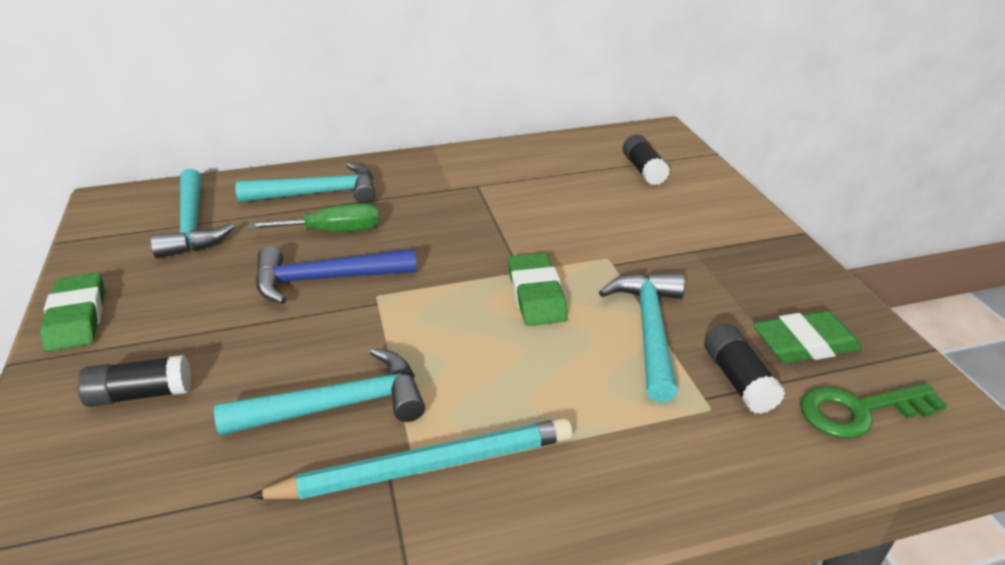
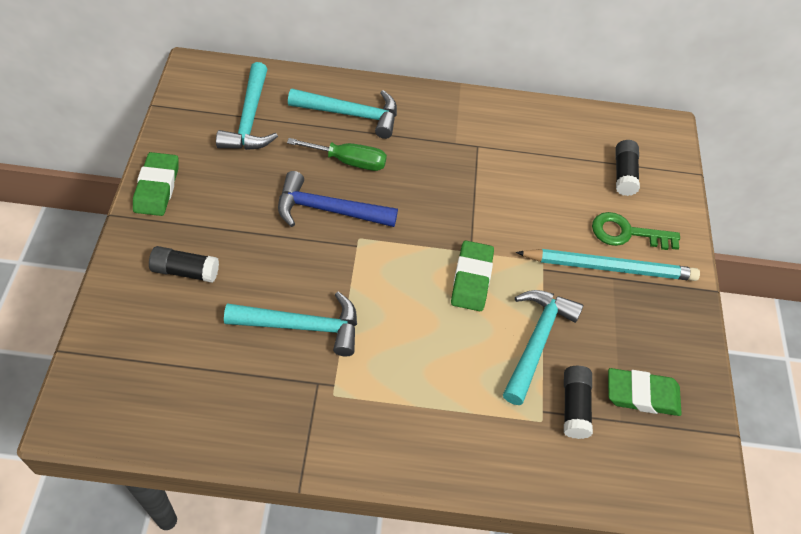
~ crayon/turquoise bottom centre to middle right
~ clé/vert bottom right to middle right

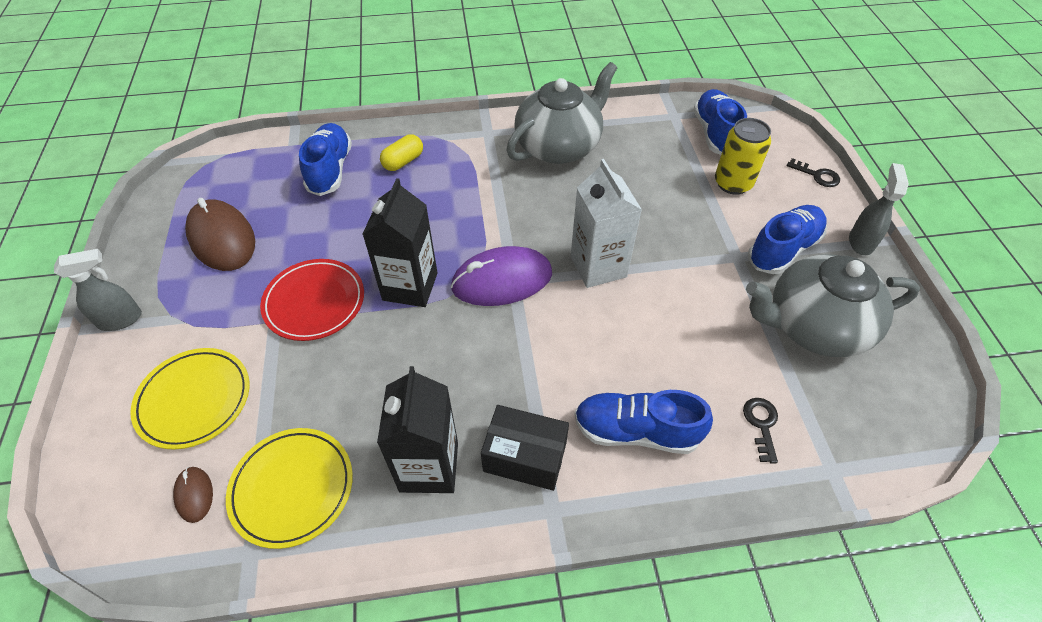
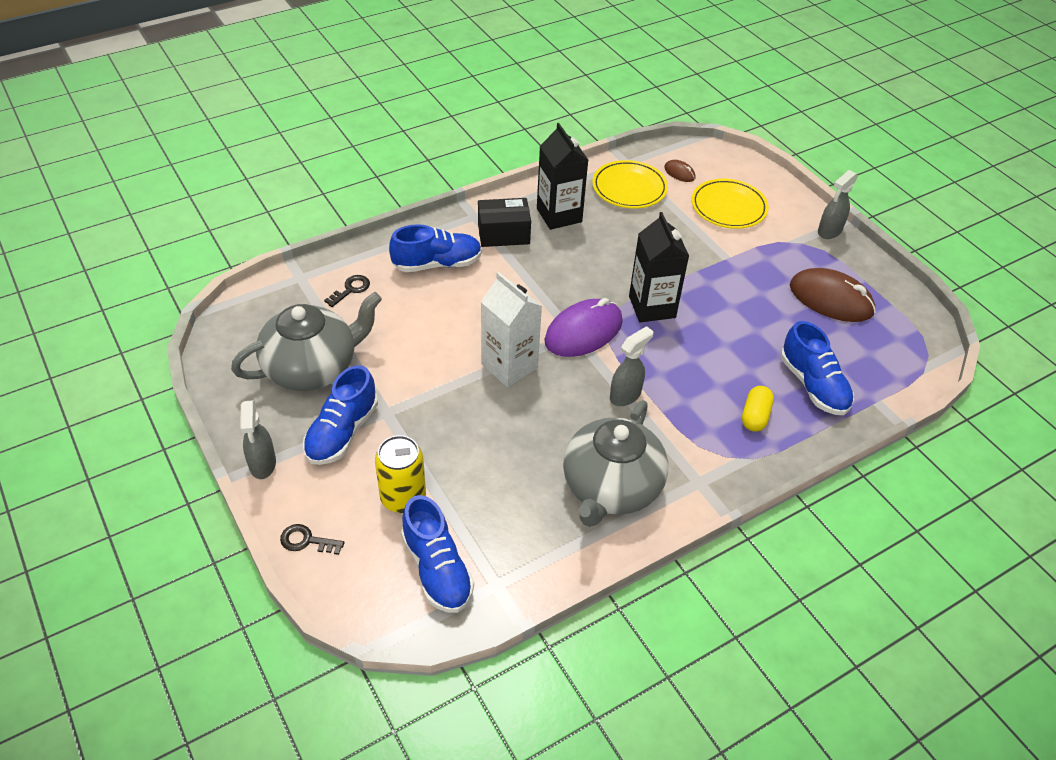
- assiette/rouge middle left
+ vaporisateur/gris (no. 2 from left) centre
~ clé/noir (no. 1 from left in the first image) bottom right = middle left 120 degrees counterclockwise

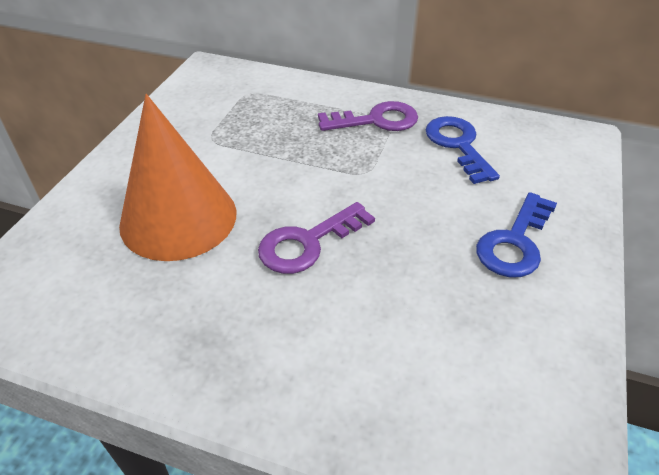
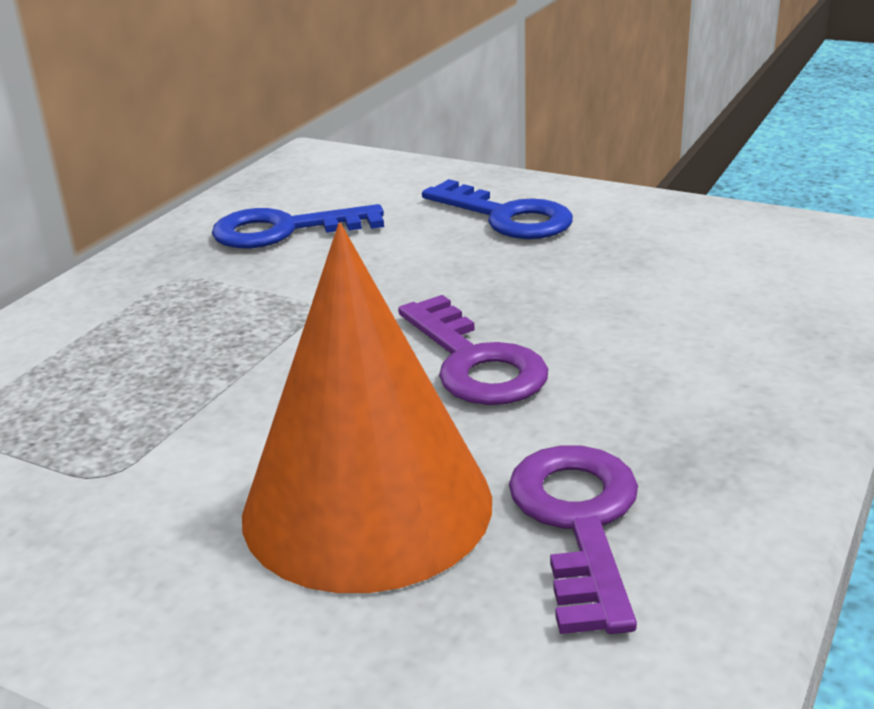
~ clé/violet (no. 2 from left) top centre to bottom centre

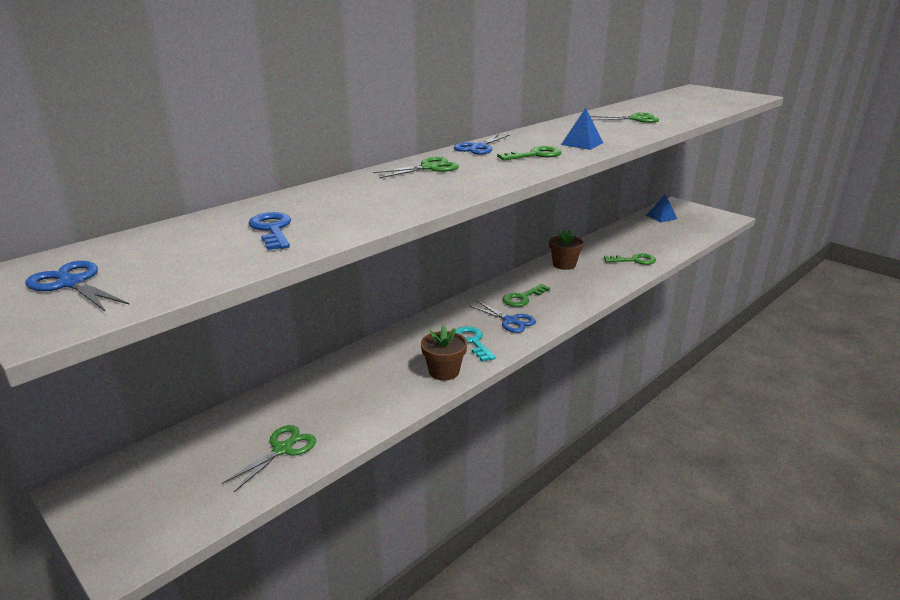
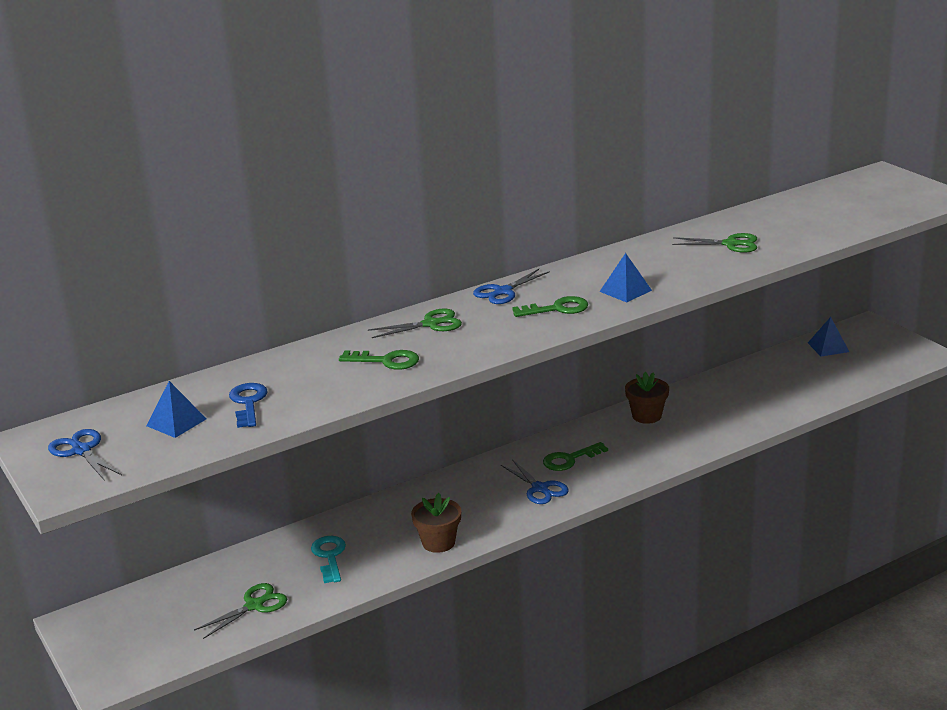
+ pyramide/bleu (no. 1 from left) middle left
~ clé/turquoise centre to bottom centre
~ clé/vert (no. 3 from left in the first image) middle right to clé/vert (no. 1 from left) centre

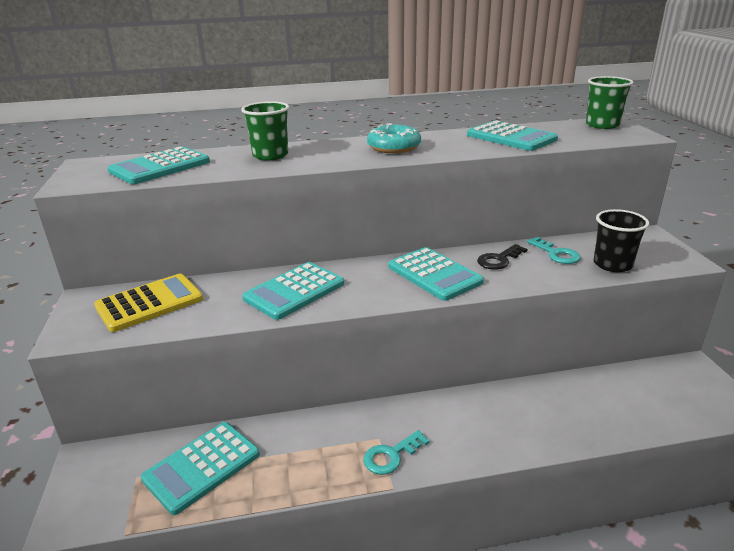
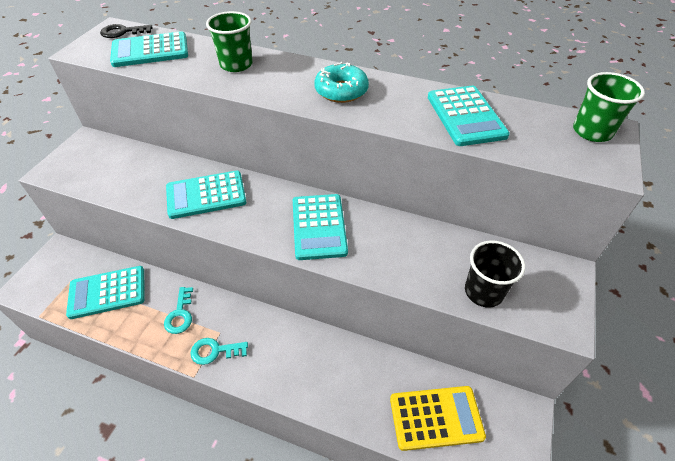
~ calculatrice/jaune middle left to bottom centre
~ clé/noir middle right to top left
~ clé/turquoise (no. 2 from left in the first image) middle right to clé/turquoise (no. 1 from left) bottom left

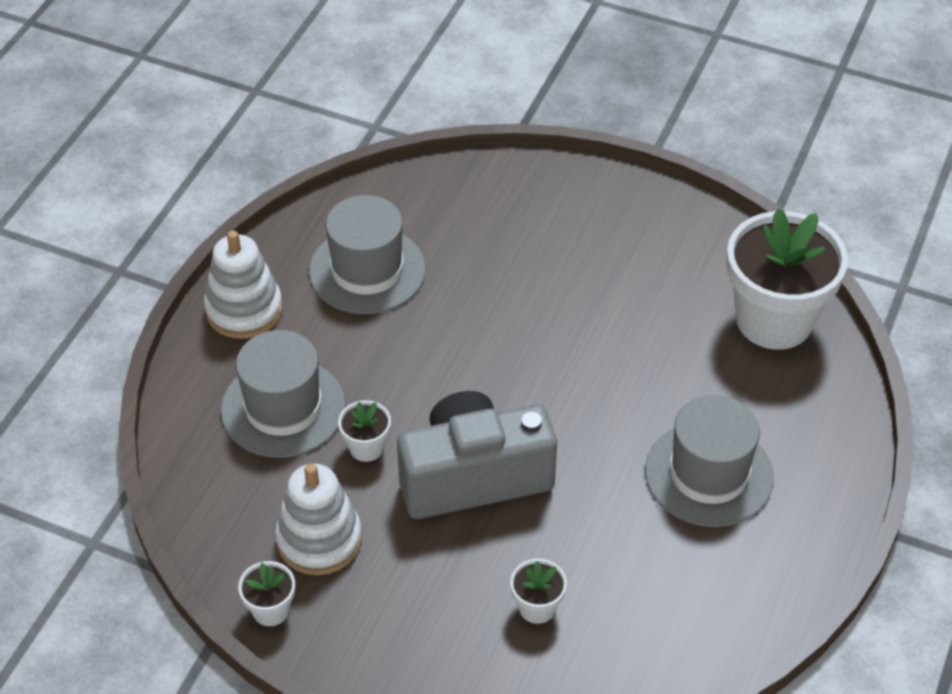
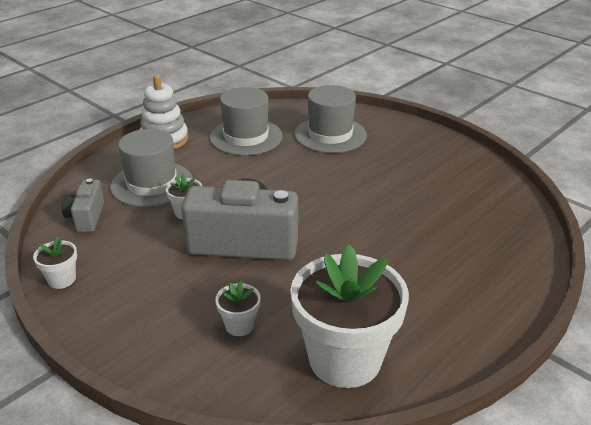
- jouet à empiler/blanc (no. 2 from left) bottom centre
+ appareil photo/gris (no. 1 from left) middle left
~ chapeau/gris (no. 3 from left) middle right to top centre
~ pot de fleurs/blanc (no. 4 from left) middle right to bottom centre

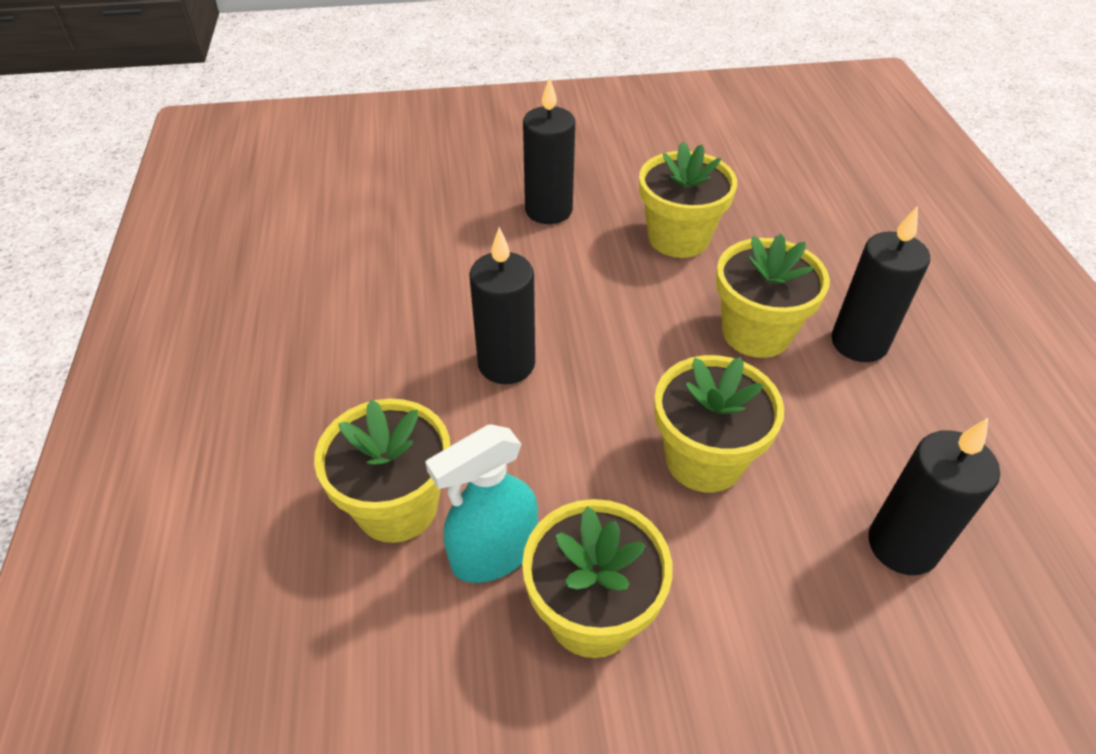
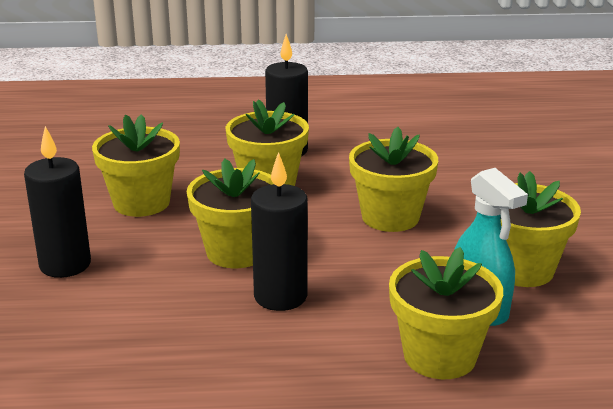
- bougie/noir (no. 4 from left) middle right
+ pot de fleurs/jaune (no. 2 from left) centre

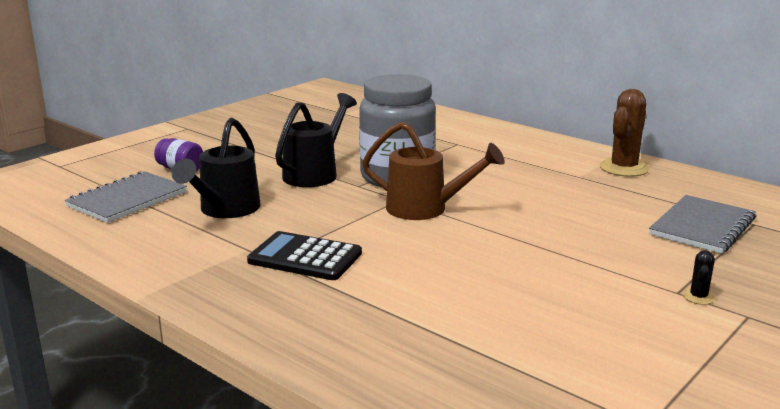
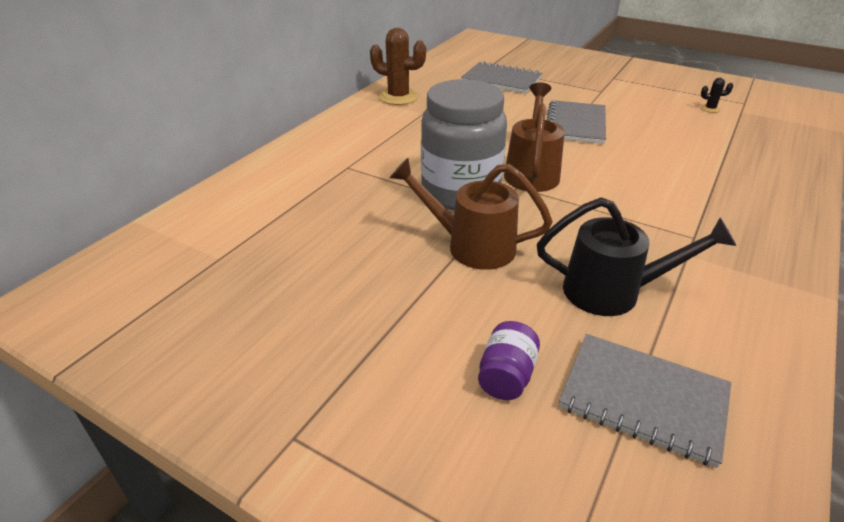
- calculatrice/noir centre
+ carnet/gris (no. 2 from left) top right
~ cactus/noir bottom right to top right
~ arrosoir/noir (no. 2 from left) centre to arrosoir/marron (no. 1 from left) centre

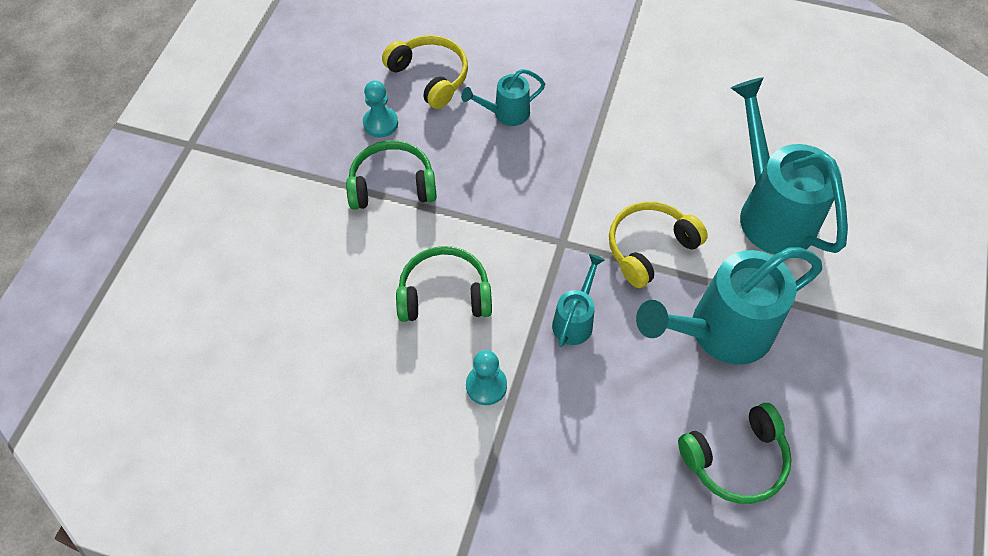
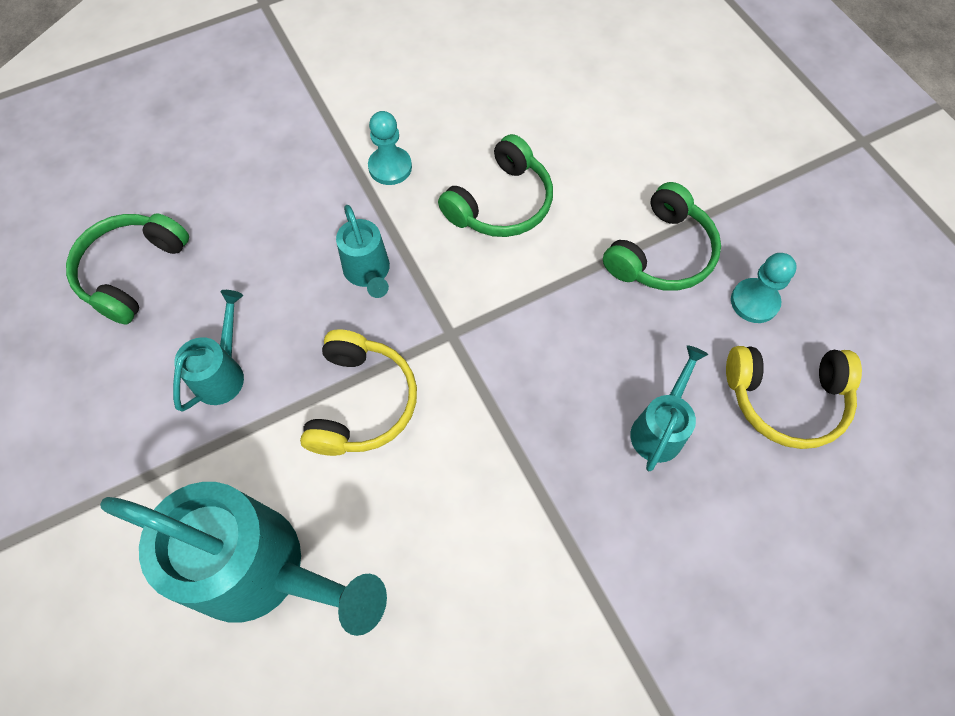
~ arrosoir/turquoise (no. 3 from left in the first image) middle right = middle left x0.49

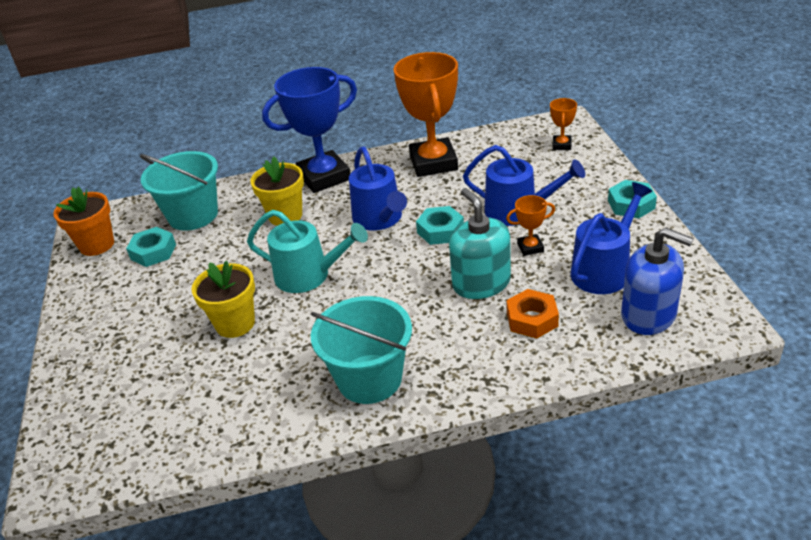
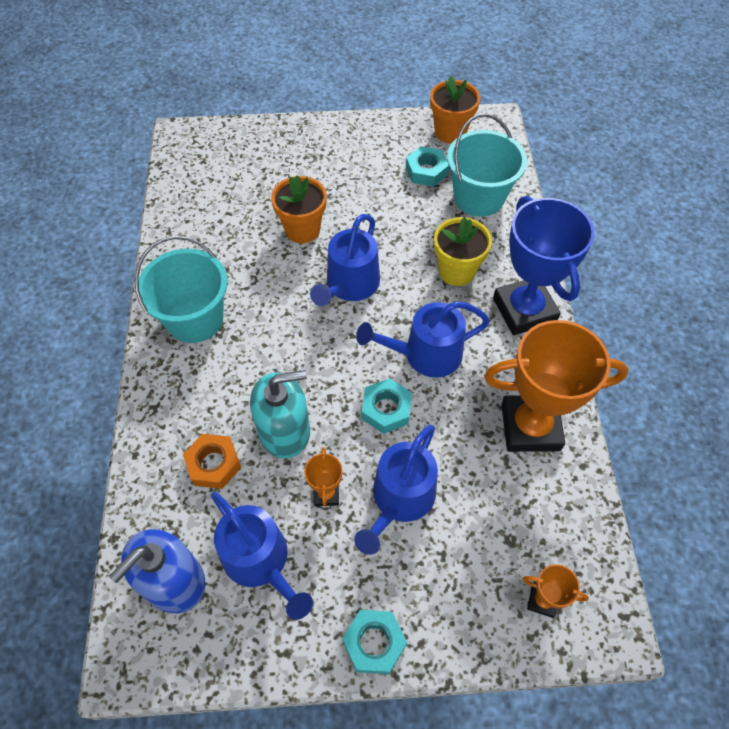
~ pot de fleurs/jaune (no. 1 from left) middle left to pot de fleurs/orange (no. 1 from left) top centre
~ arrosoir/turquoise centre to arrosoir/bleu (no. 2 from left) centre

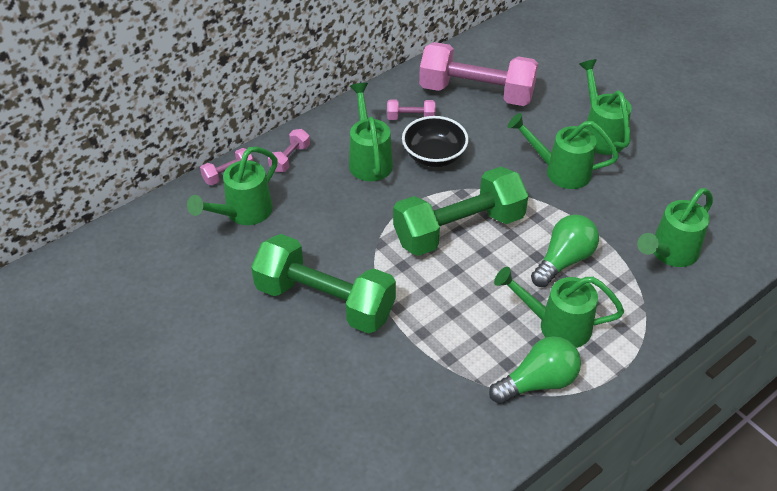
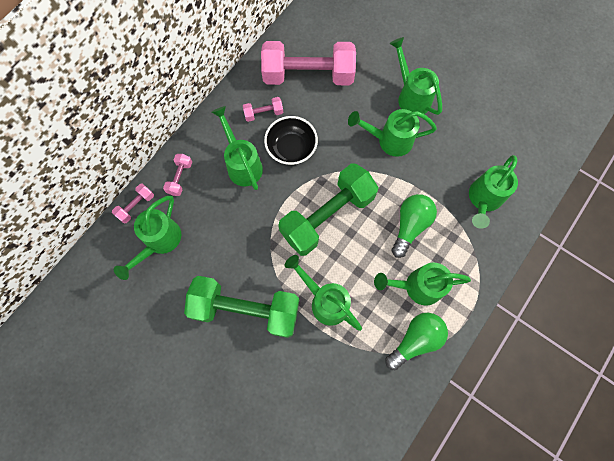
+ arrosoir/vert (no. 3 from left) centre

